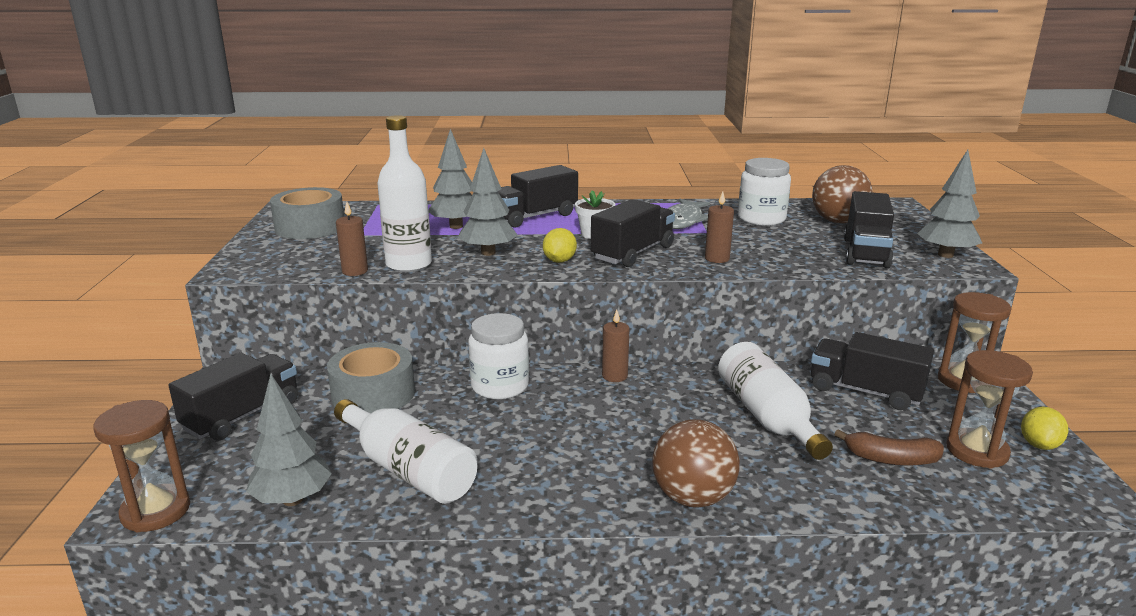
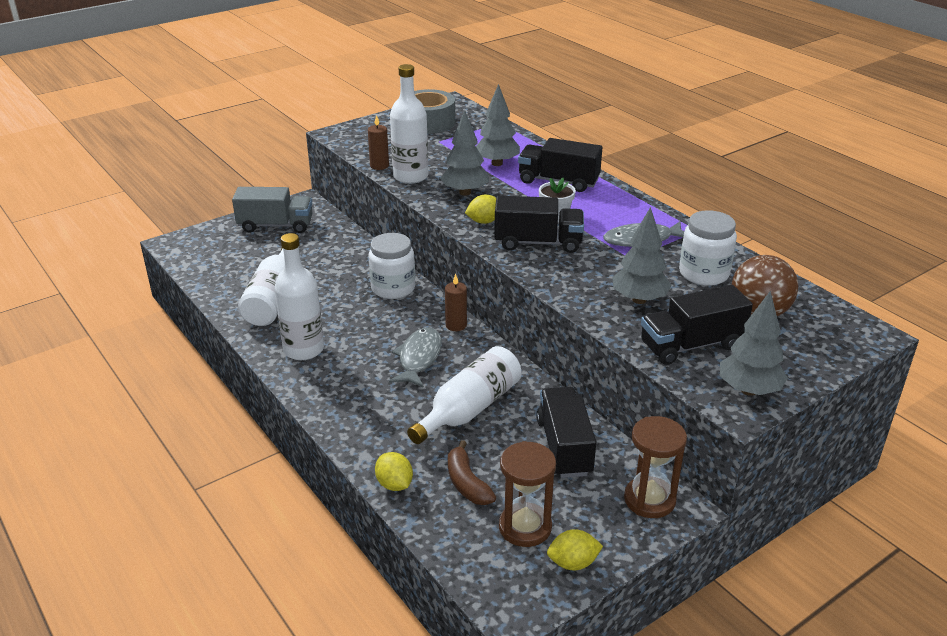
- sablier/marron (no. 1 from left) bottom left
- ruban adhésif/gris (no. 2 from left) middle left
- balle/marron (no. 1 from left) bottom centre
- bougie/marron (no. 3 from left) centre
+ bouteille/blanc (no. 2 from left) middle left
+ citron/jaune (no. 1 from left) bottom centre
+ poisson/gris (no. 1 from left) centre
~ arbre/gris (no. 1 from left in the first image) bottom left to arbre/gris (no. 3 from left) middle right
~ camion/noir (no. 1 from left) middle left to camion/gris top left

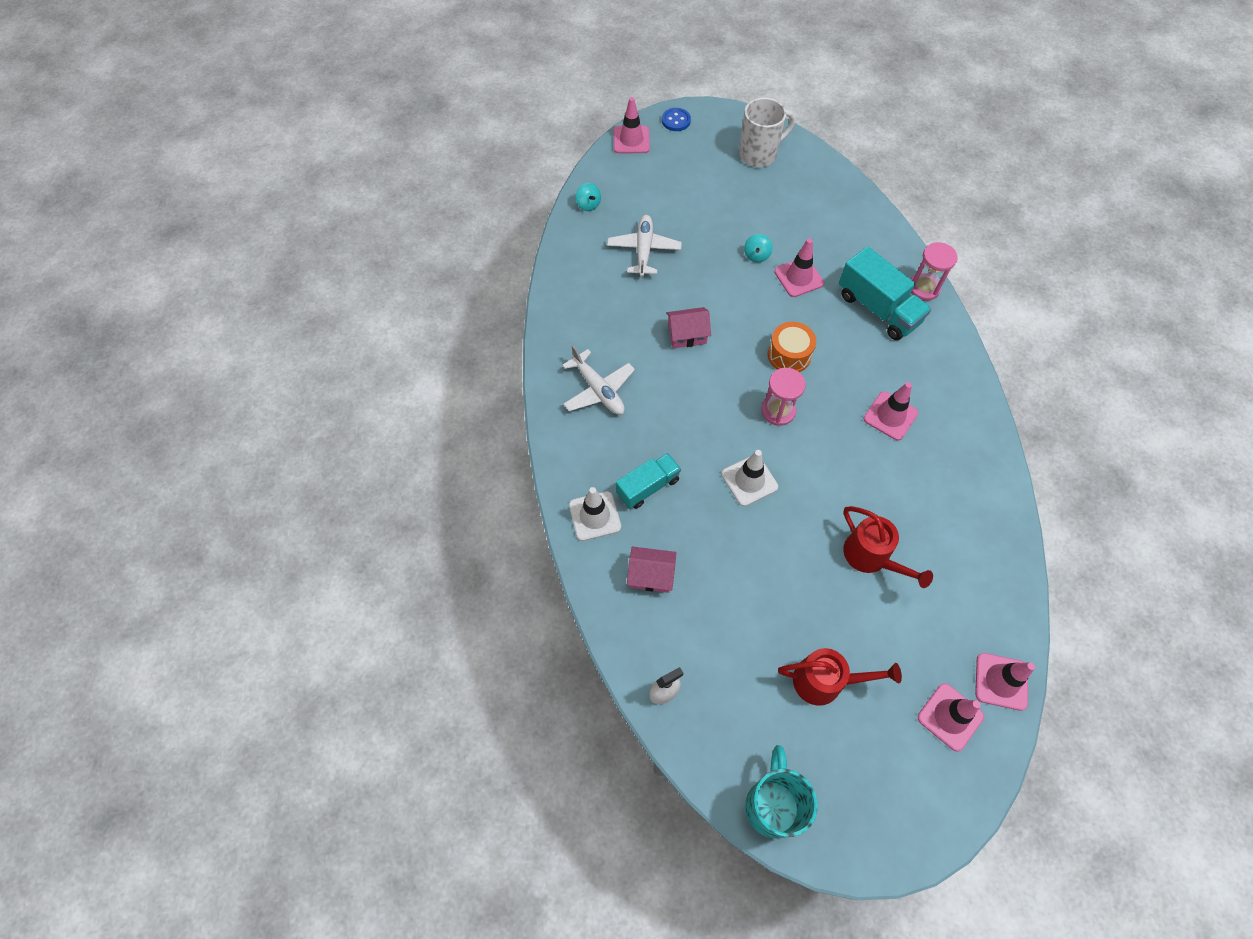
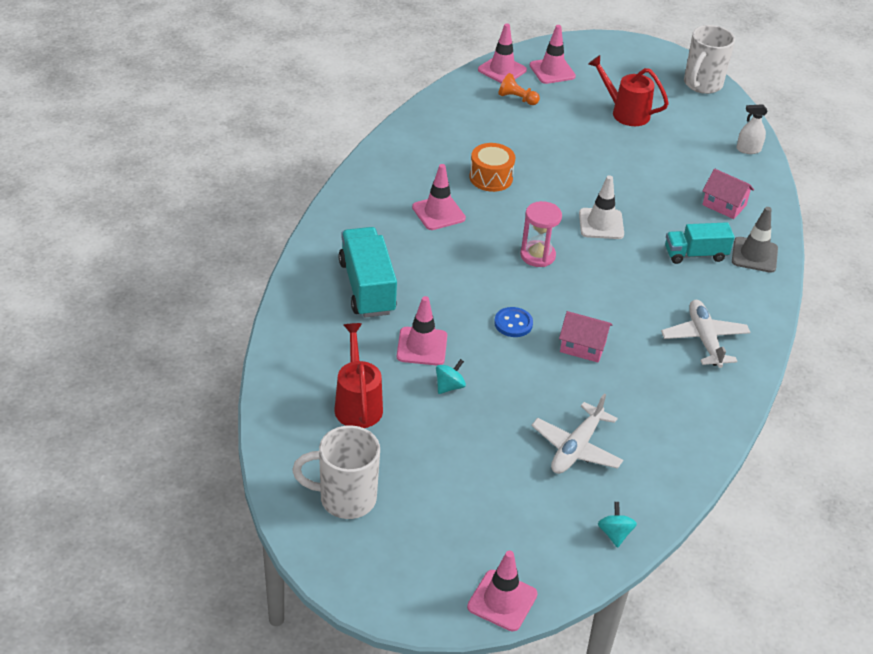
- sablier/rose (no. 2 from left) top right
+ pion/orange top centre
~ bouton/bleu top centre to centre
~ tambour/orange centre to top centre
~ arrosoir/rouge (no. 2 from left in the first image) middle right to arrosoir/rouge (no. 1 from left) centre
~ cône de chantier/blanc (no. 1 from left) centre to cône de chantier/gris middle right
~ tasse/turquoise bottom centre to tasse/blanc (no. 2 from left) top right

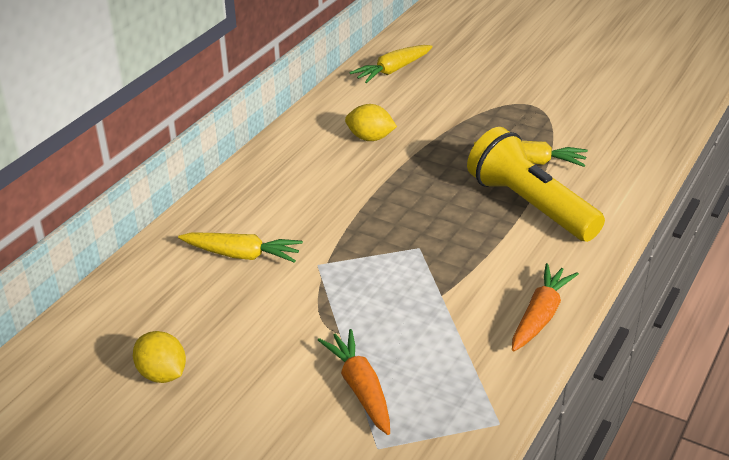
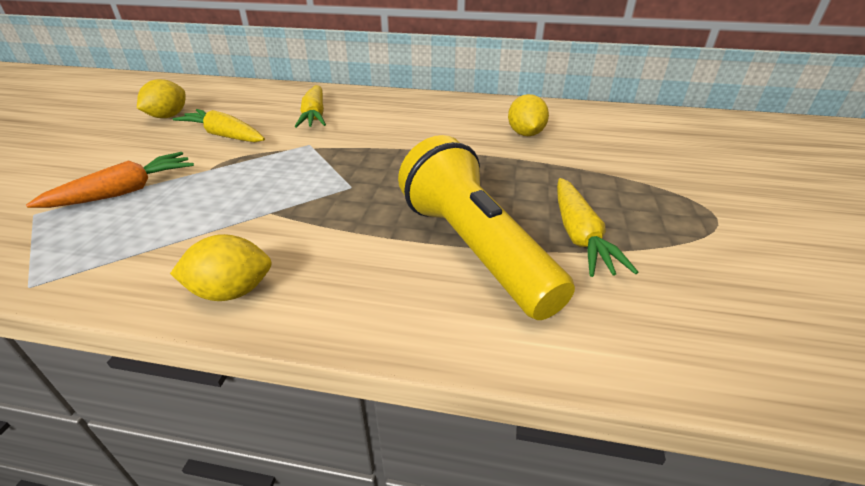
~ carotte/jaune (no. 2 from left in the first image) top centre to carotte/jaune (no. 1 from left) top left
~ carotte/orange (no. 2 from left) bottom right to citron/jaune (no. 2 from left) middle left
~ lampe de poche/jaune middle right = centre 60 degrees counterclockwise

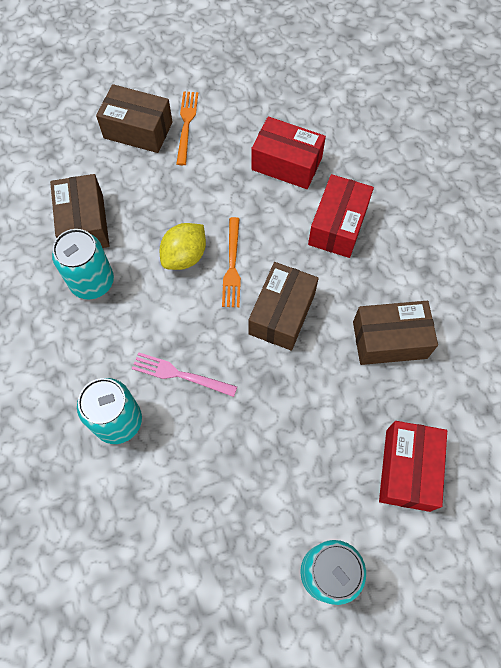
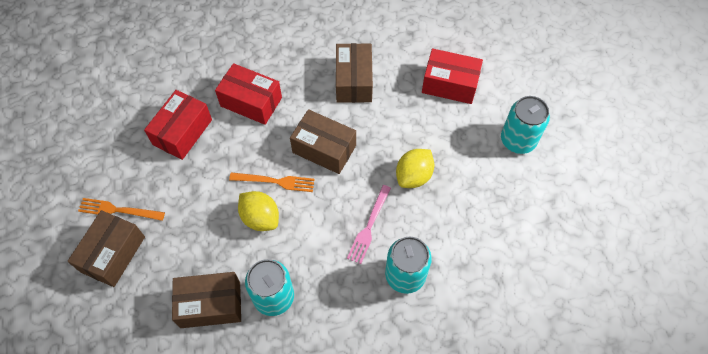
+ citron/jaune (no. 2 from left) centre

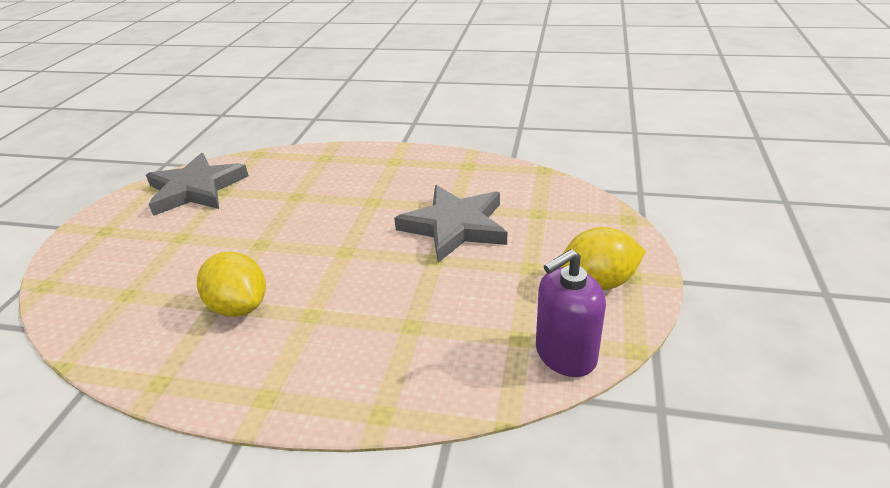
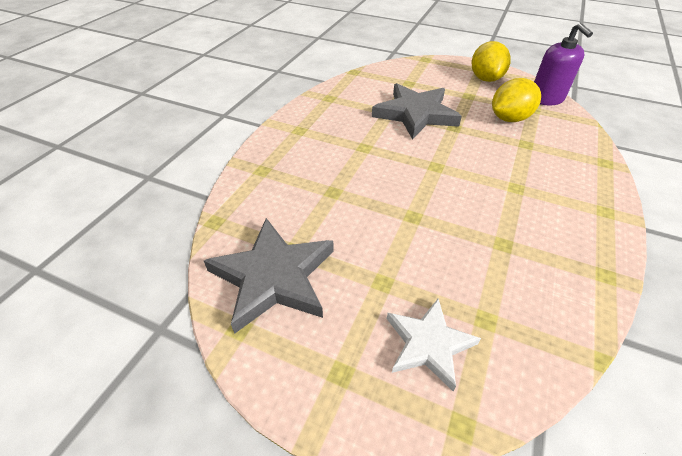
+ étoile/blanc bottom centre
~ citron/jaune (no. 1 from left in the first image) middle left to citron/jaune (no. 2 from left) top right

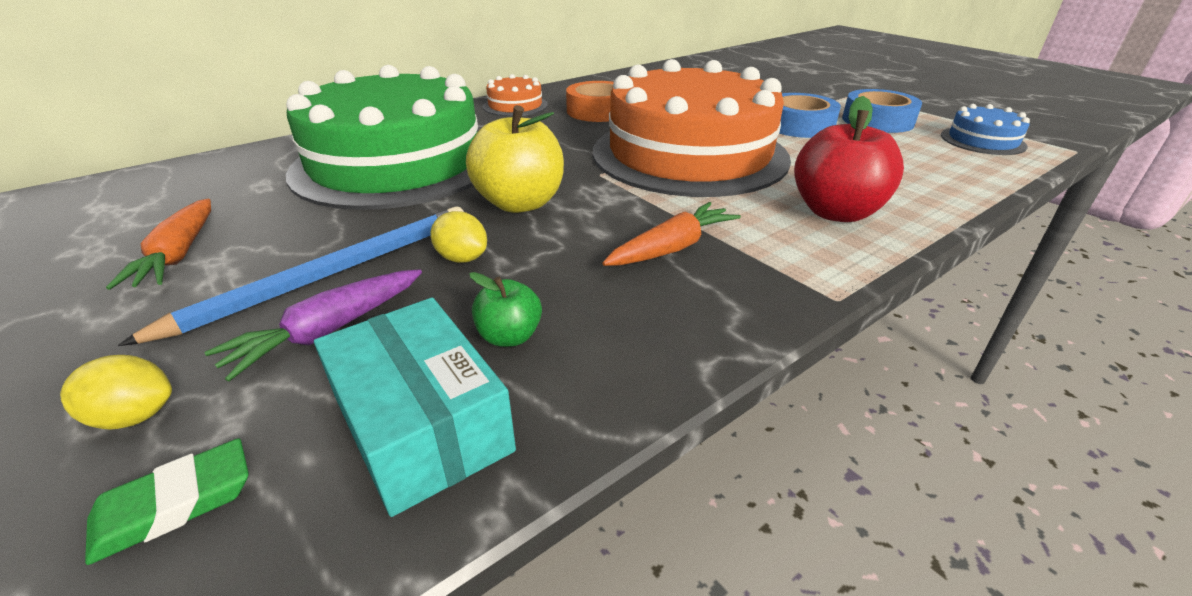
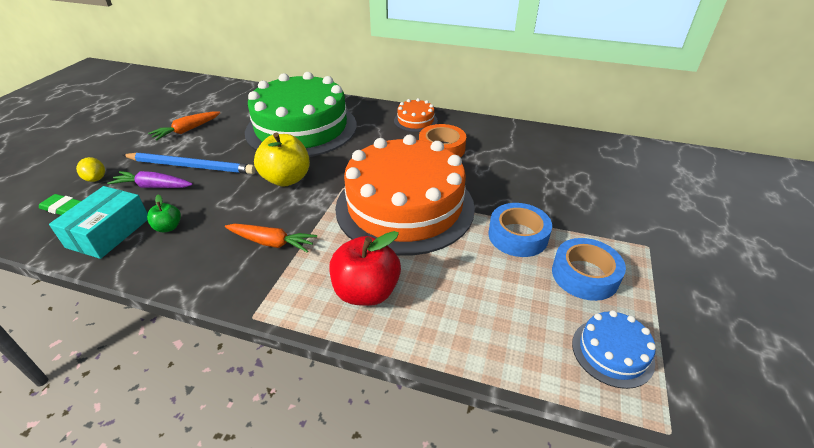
- citron/jaune (no. 2 from left) centre

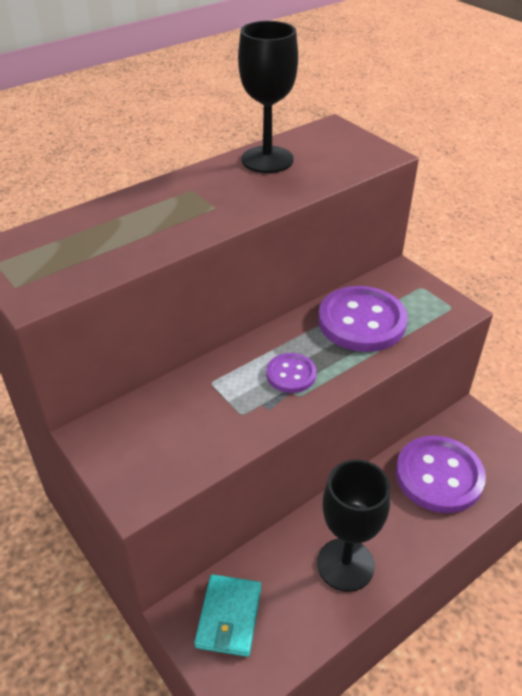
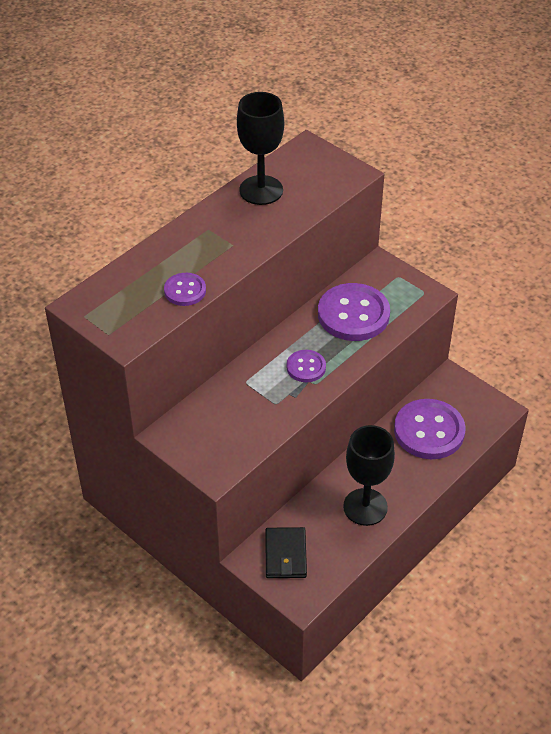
+ bouton/violet (no. 1 from left) centre
~ portefeuille/turquoise bottom centre to portefeuille/noir bottom centre

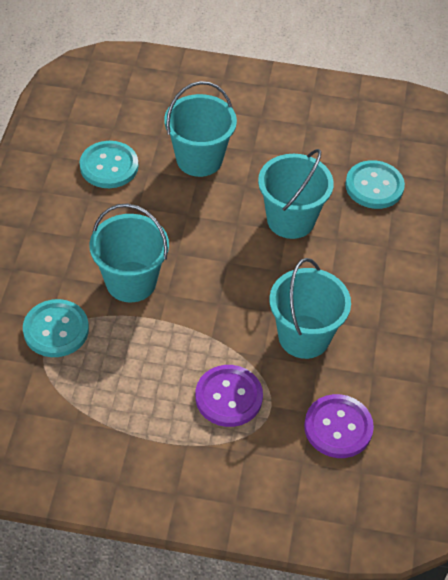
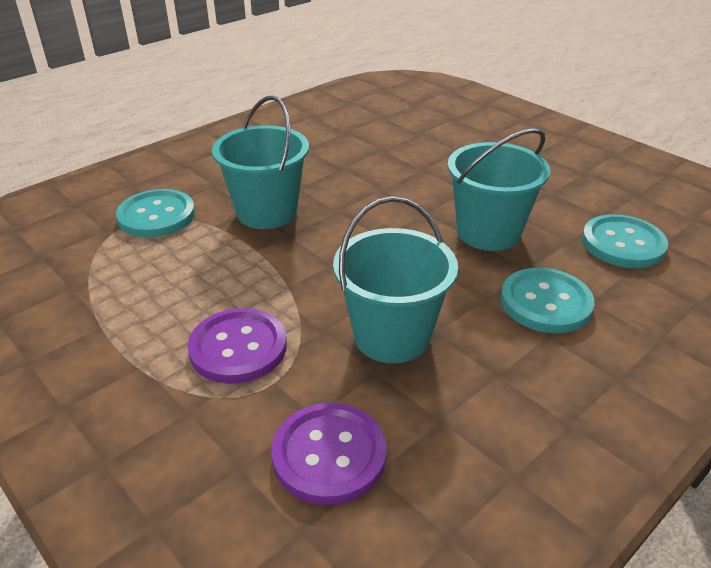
- seau/turquoise (no. 2 from left) top centre
~ bouton/turquoise (no. 2 from left) top left to middle right

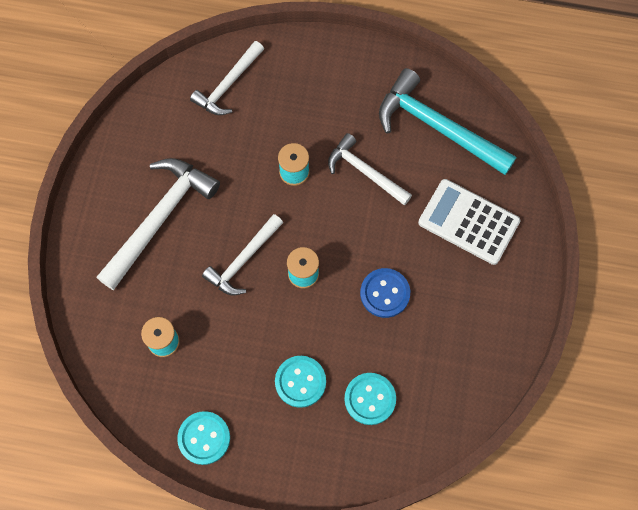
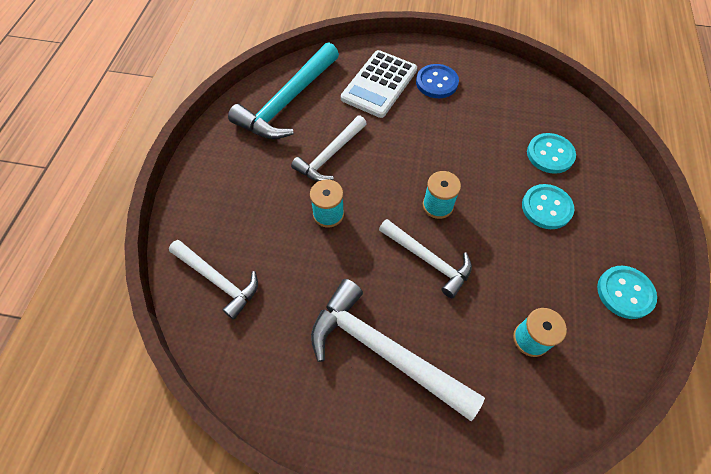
~ bouton/bleu centre to top centre

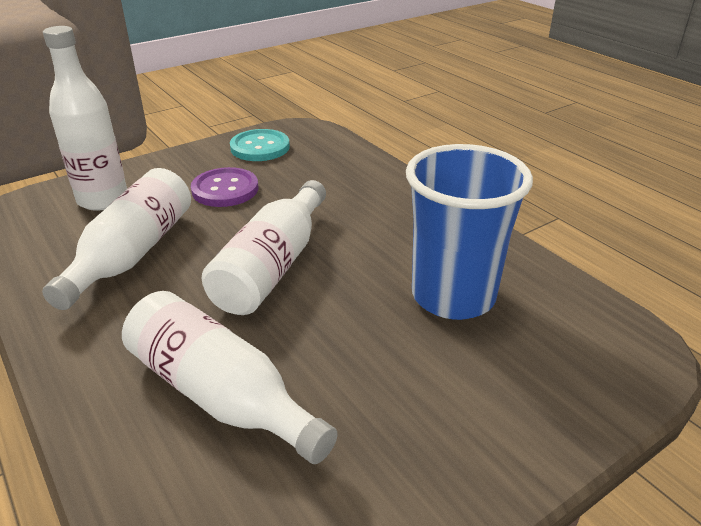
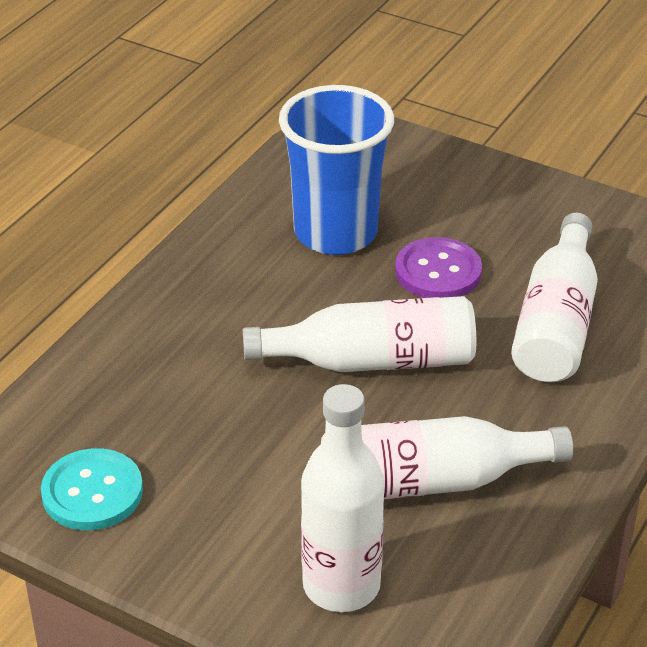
~ bouton/violet middle left to middle right

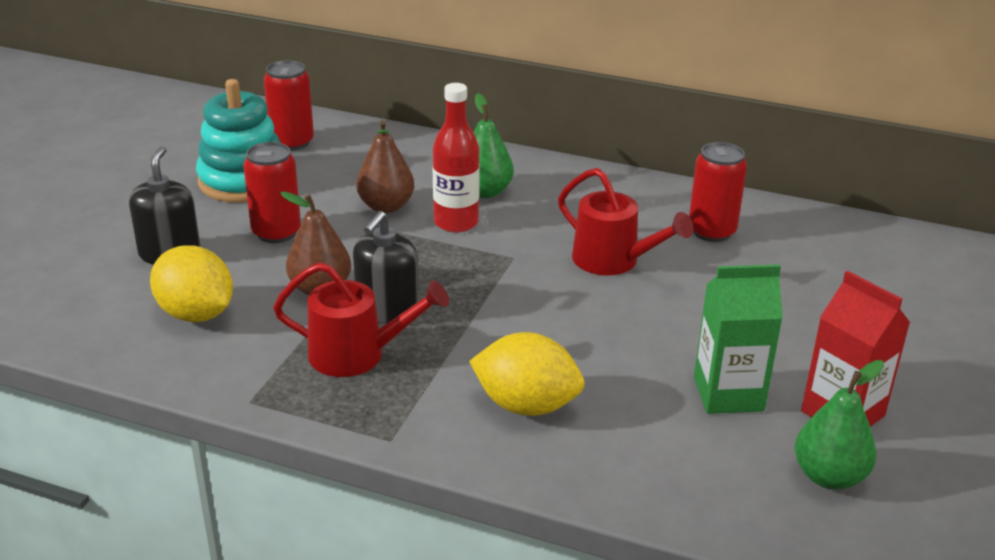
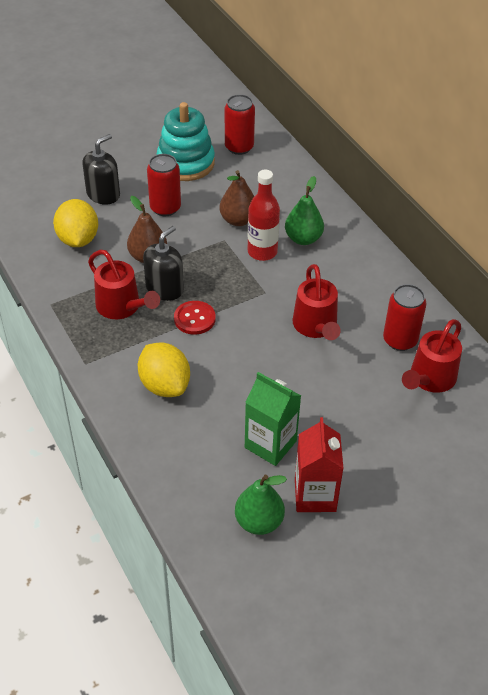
+ bouton/rouge centre
+ arrosoir/rouge (no. 3 from left) middle right
~ distributeur de savon/noir (no. 2 from left) centre = centre 150 degrees clockwise

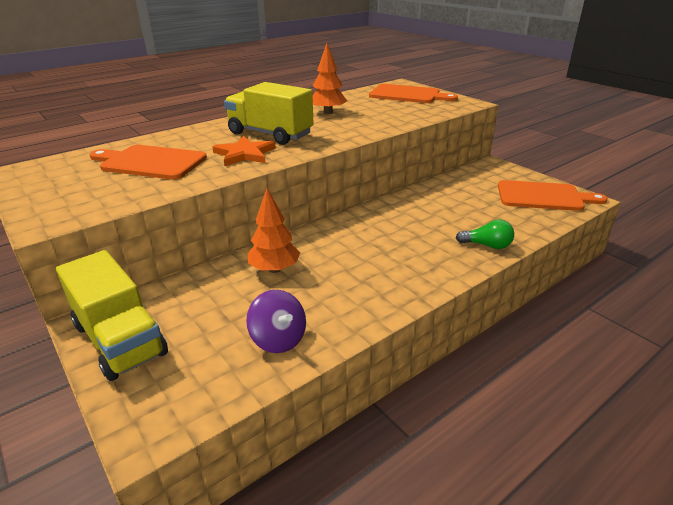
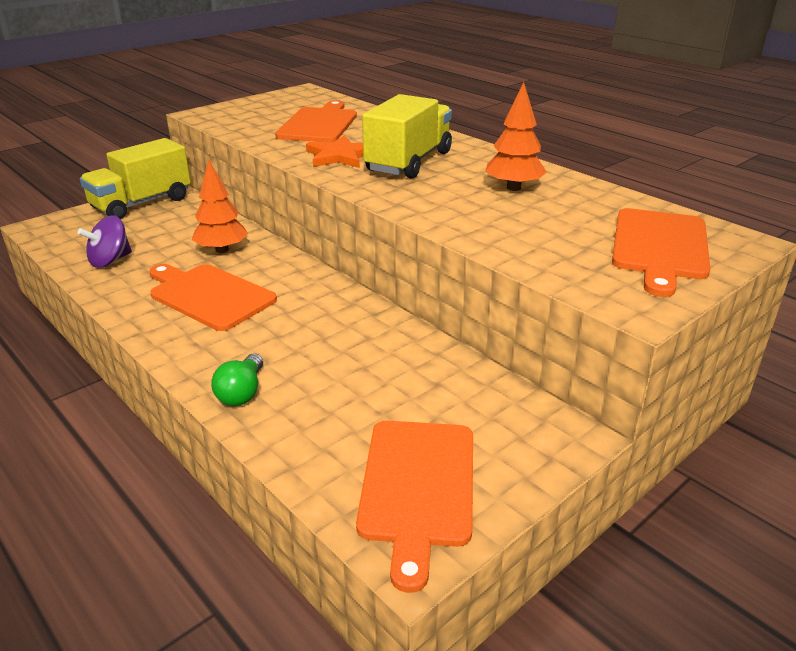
+ planche à découper/orange (no. 1 from left) middle left

